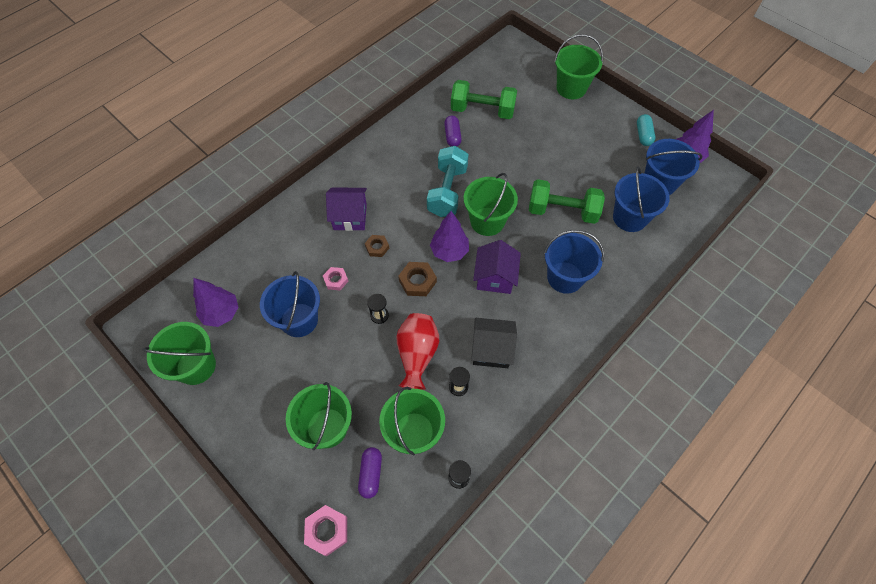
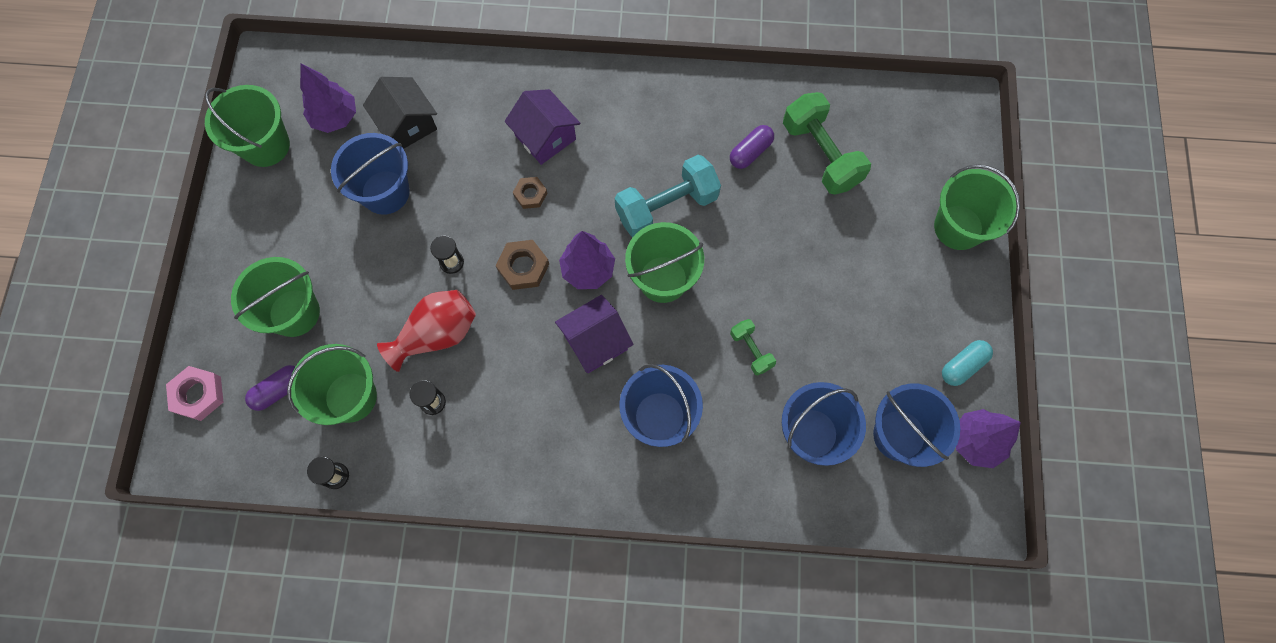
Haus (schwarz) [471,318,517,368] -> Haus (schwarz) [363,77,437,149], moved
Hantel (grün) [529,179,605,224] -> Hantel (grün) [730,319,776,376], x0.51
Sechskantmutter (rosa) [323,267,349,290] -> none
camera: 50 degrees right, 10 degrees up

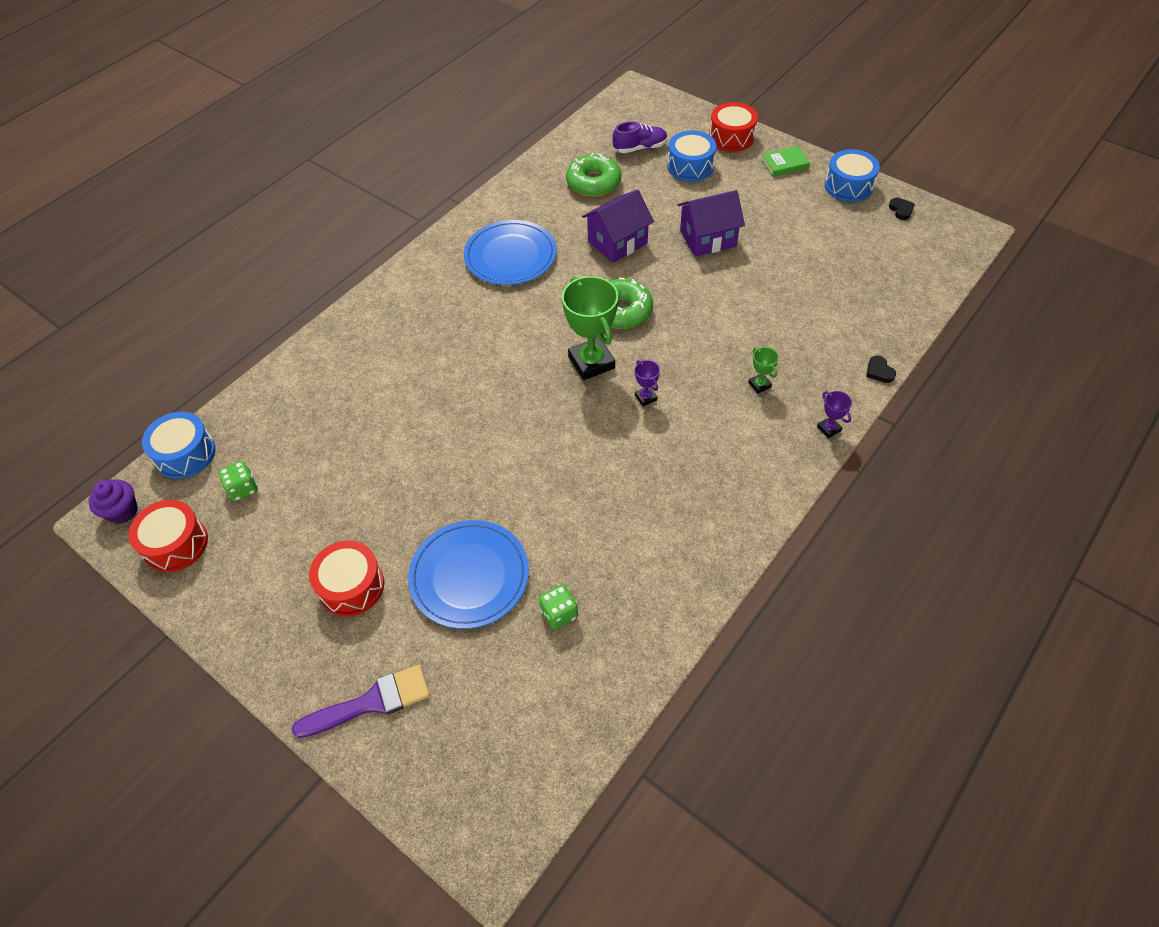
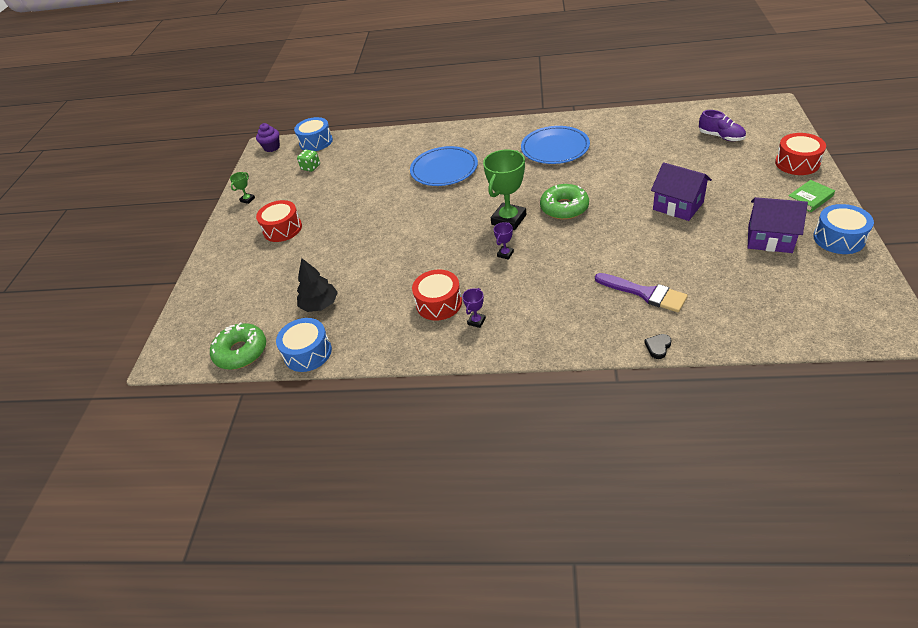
Donut (grün) [566,153,621,197] -> Donut (grün) [210,323,266,370], moved
Pokal (grün) [748,347,779,394] -> Pokal (grün) [230,172,255,204], moved
Trommel (blau) [667,131,717,182] -> Trommel (blau) [276,318,332,372], moved
Spielwürfel (grün) [539,584,578,629] -> Baum (schwarz) [297,258,338,312]
Teller (blau) [408,520,529,629] -> Teller (blau) [410,146,478,186], moved
Trommel (rot) [128,500,208,572] -> Trommel (rot) [412,269,462,321], moved
Pokal (lila) [817,391,852,438] -> Pokal (lila) [462,288,486,328], moved
Pinsel (lila) [292,665,430,738] -> Pinsel (lila) [595,273,688,312], moved
Haus (lila) [582,189,654,263] -> Haus (lila) [748,197,808,253], moved
Buch (grün) [761,146,810,177] -> Buch (grün) [788,180,835,212], 75 degrees counterclockwise
Herz (schwarz) [889,198,915,220] -> none
camera: 60 degrees right, 10 degrees down

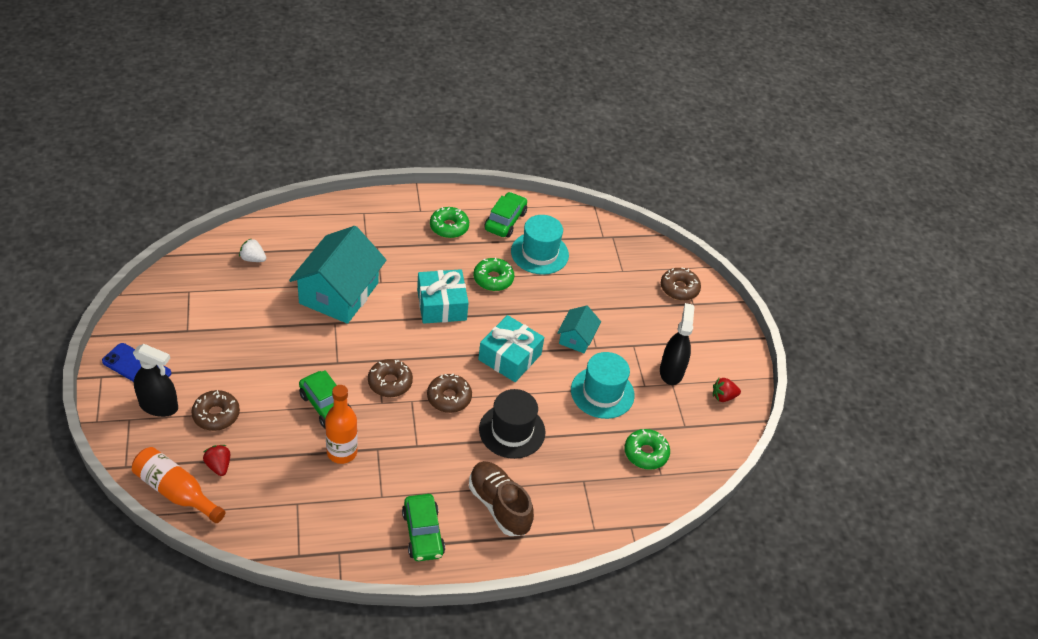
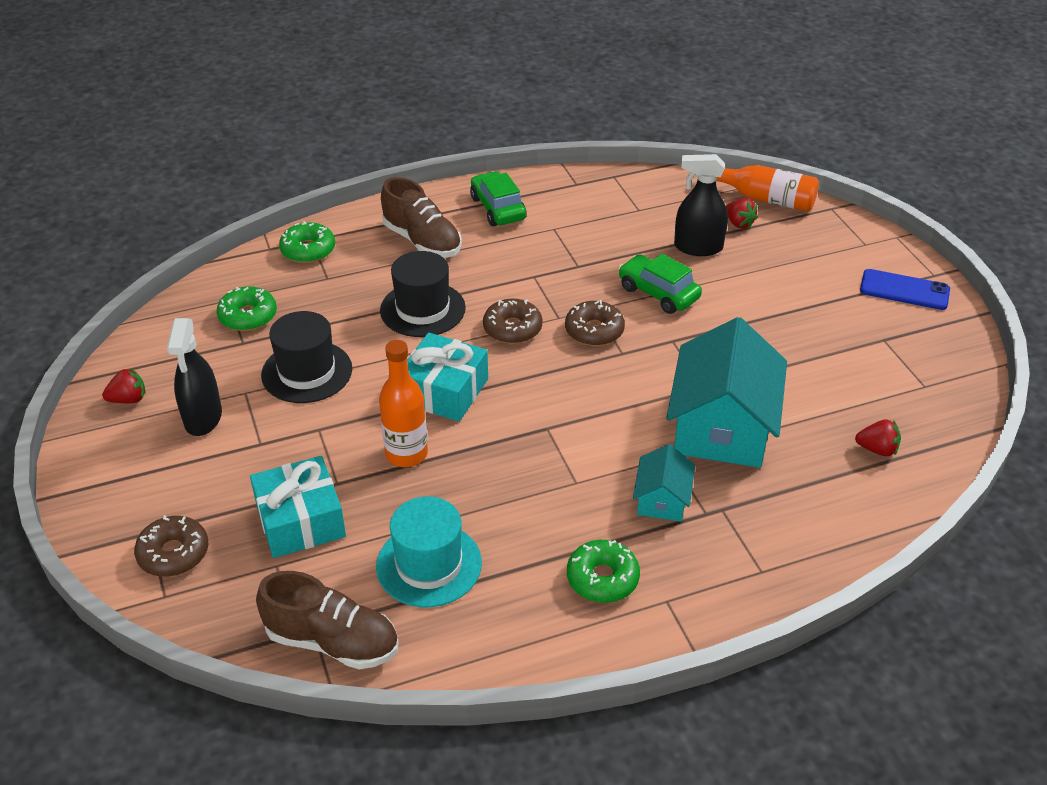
Geschenk (türkis) [417,269,469,324] -> Geschenk (türkis) [250,456,346,558], moved
none -> Schuh (braun) [256,571,398,669]
Hut (türkis) [571,352,635,419] -> Hut (schwarz) [261,311,352,403]
Donut (grün) [473,257,514,291] -> Donut (grün) [279,221,335,263], moved
Flasche (orange) [325,385,358,464] -> Flasche (orange) [379,340,428,467], moved
Haus (türkis) [557,306,601,353] -> Haus (türkis) [633,444,695,522], moved
Sprühflasche (schwarz) [133,344,178,417] -> Sprühflasche (schwarz) [674,154,728,256], moved
Erdbeere (weiß) [239,238,266,262] -> Erdbeere (rot) [855,420,901,456]
Donut (braun) [191,390,240,431] -> none
Auto (grün) [484,192,527,237] -> none
camera: 175 degrees right, 5 degrees down

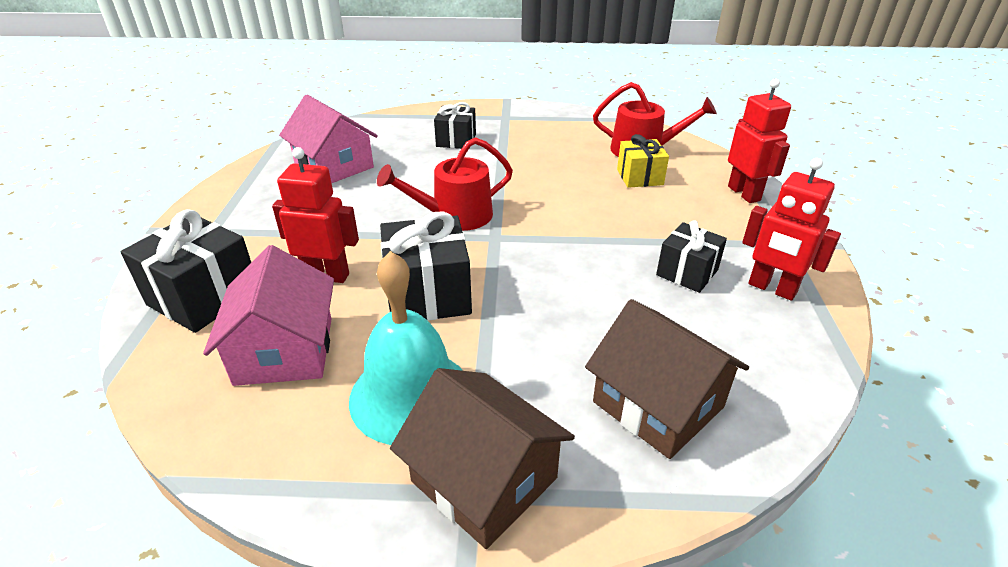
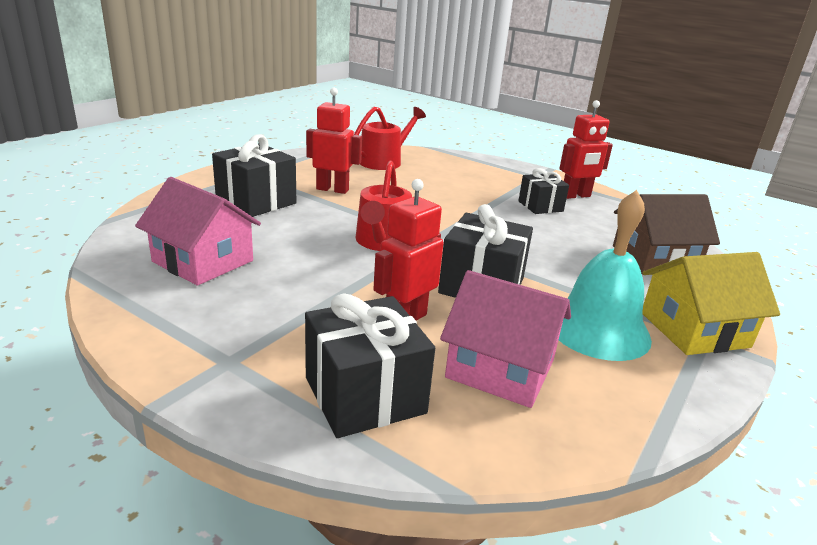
Haus (rosa) [279,94,378,183] -> Haus (rosa) [135,177,261,286], 45 degrees clockwise
Geschenk (schwarz) [434,102,476,149] -> Geschenk (schwarz) [212,134,296,217], x1.59
Roboter (rot) [728,78,791,203] -> Roboter (rot) [306,88,362,194], moved
Haus (braun) [390,368,575,549] -> Haus (gelb) [643,252,780,355]
Geschenk (gelb) [617,134,669,188] -> none
camera: 60 degrees left, 10 degrees down

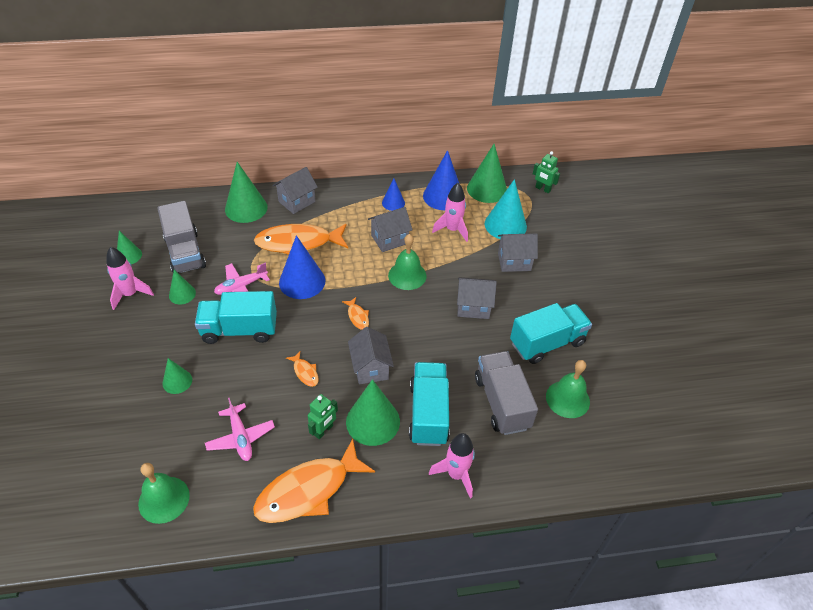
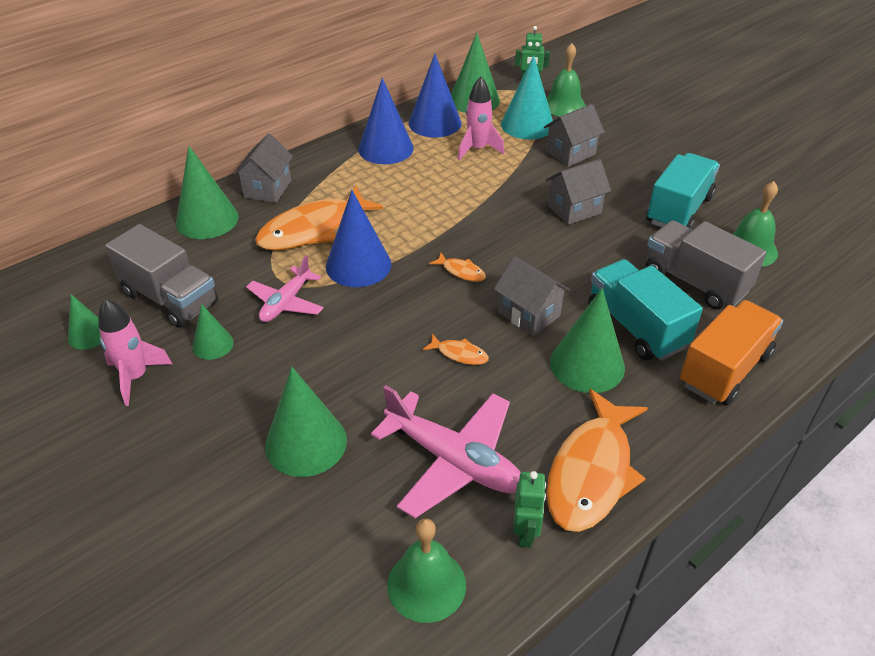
Kegel (grün) [163,358,192,394] -> Kegel (grün) [265,367,347,477], x1.79
Kegel (blau) [382,179,405,211] -> Kegel (blau) [358,78,414,164], x1.79
Flugzeug (rosa) [205,398,275,461] -> Flugzeug (rosa) [371,385,521,518], x1.63
Roboter (grün) [307,394,338,439] -> Roboter (grün) [513,471,546,548], moved
Glocke (grün) [388,234,427,290] -> Glocke (grün) [547,43,586,116], moved
Rakete (rosa) [429,433,475,498] -> Lastwagen (orange) [680,300,783,406]
Lastwagen (türkis) [195,291,277,344] -> none
Haus (grau) [368,207,413,252] -> none
camera: 30 degrees left, 5 degrees down

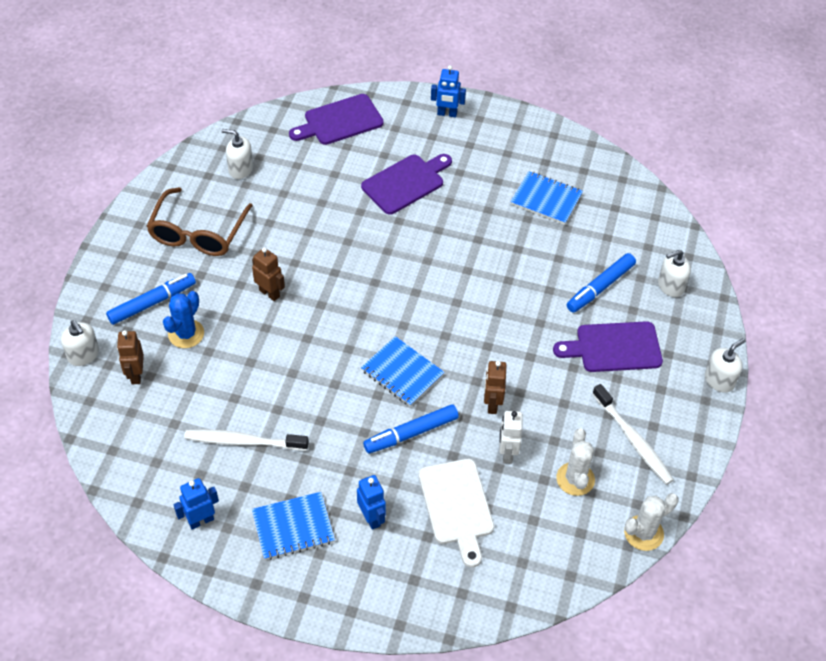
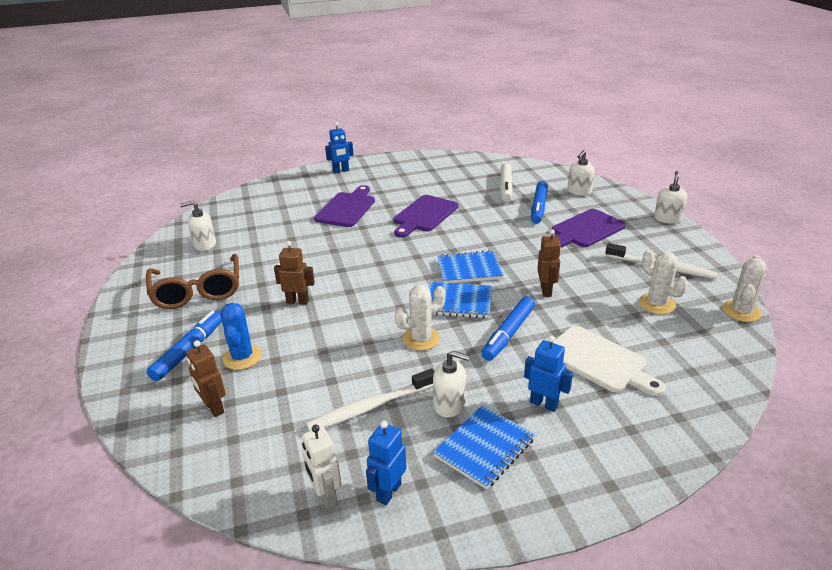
Roboter (weiß) [499,411,523,464] -> Roboter (weiß) [302,424,341,509], moved
Schneidebrett (lila) [289,94,384,145] -> Schneidebrett (lila) [394,195,458,238], moved
none -> Kaktus (weiß) [395,285,446,351]
Seifenspender (weiß) [61,320,99,366] -> Seifenspender (weiß) [433,351,470,417], moved
Notizbuch (blau) [510,171,583,225] -> Notizbuch (blau) [437,250,504,283], moved
none -> Filzstift (weiß) [500,163,513,202]
Roboter (braun) [484,361,506,414] -> Roboter (braun) [537,229,561,297], 150 degrees counterclockwise
camera: 30 degrees left, 20 degrees down

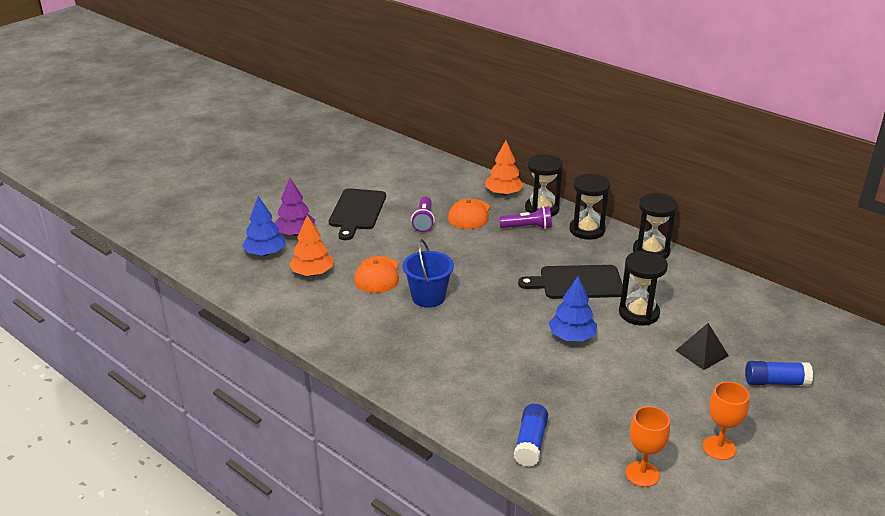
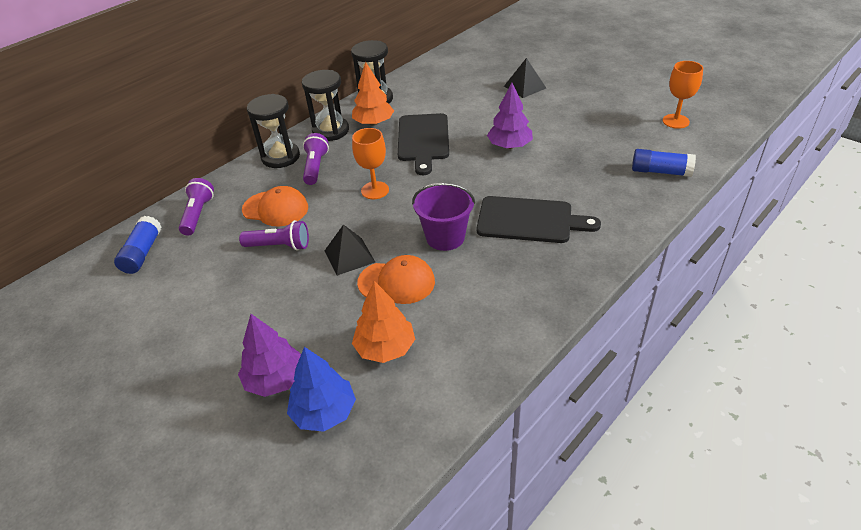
Klebestift (blau) [745,361,813,386] -> Klebestift (blau) [114,216,162,274], moved
none -> Taschenlampe (lila) [179,178,214,236]
none -> Pyramide (schwarz) [325,224,375,276]
Baum (orange) [485,140,524,196] -> Baum (orange) [352,62,394,126], moved
Kelch (orange) [703,381,750,460] -> Kelch (orange) [352,128,389,199], moved
Eimer (blau) [403,239,454,308] -> Eimer (lila) [412,183,475,251]
Schneidebrett (schwarz) [329,188,386,240] -> Schneidebrett (schwarz) [477,196,601,243], moved
Baum (blau) [549,276,597,341] -> Baum (lila) [487,83,533,149]
Sanduhr (schwarz) [619,251,668,326] -> none
camera: 85 degrees left, 10 degrees up

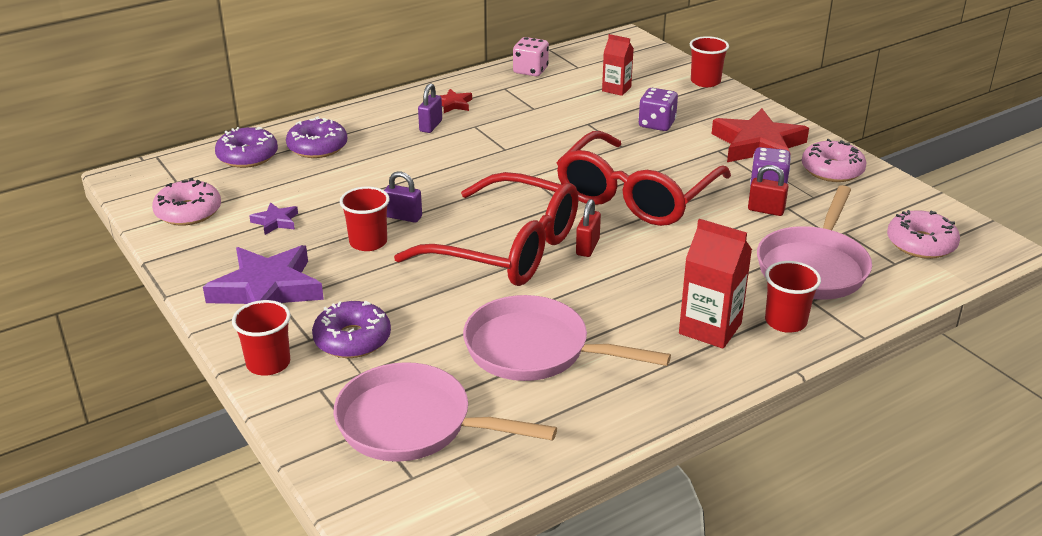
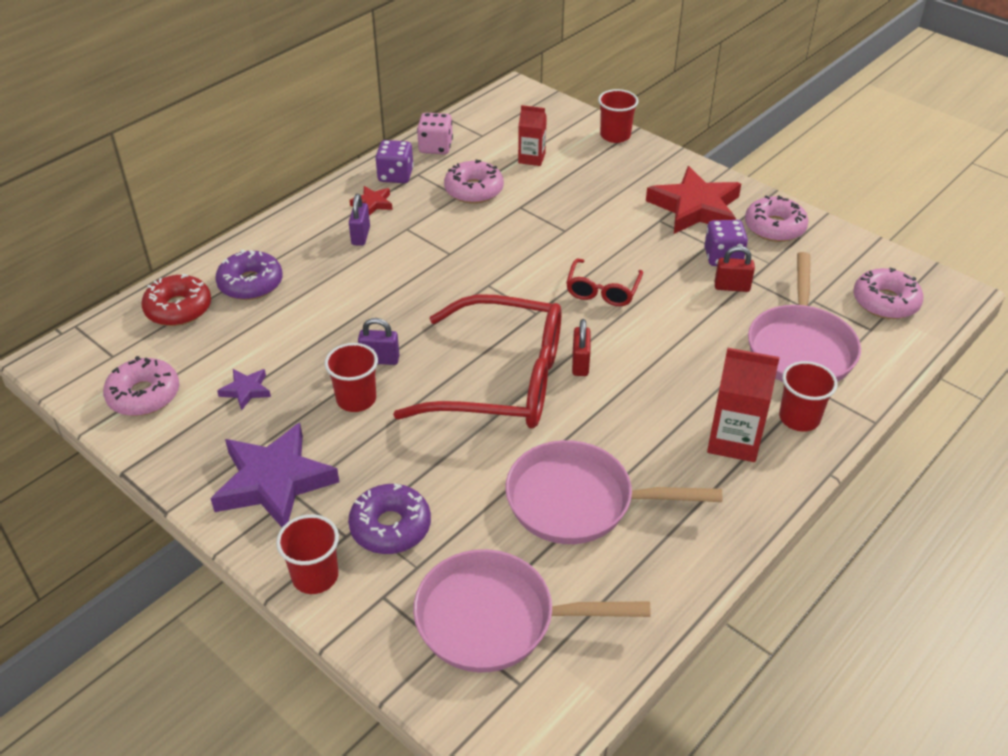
Donut (lila) [215,127,278,168] -> Donut (rot) [142,274,211,326]
Spielwürfel (lila) [639,88,678,131] -> Spielwürfel (lila) [375,140,414,183], moved
none -> Donut (rosa) [444,160,504,204]
Brille (rot) [557,131,731,226] -> Brille (rot) [566,259,643,306], x0.47
camera: 15 degrees left, 10 degrees up

